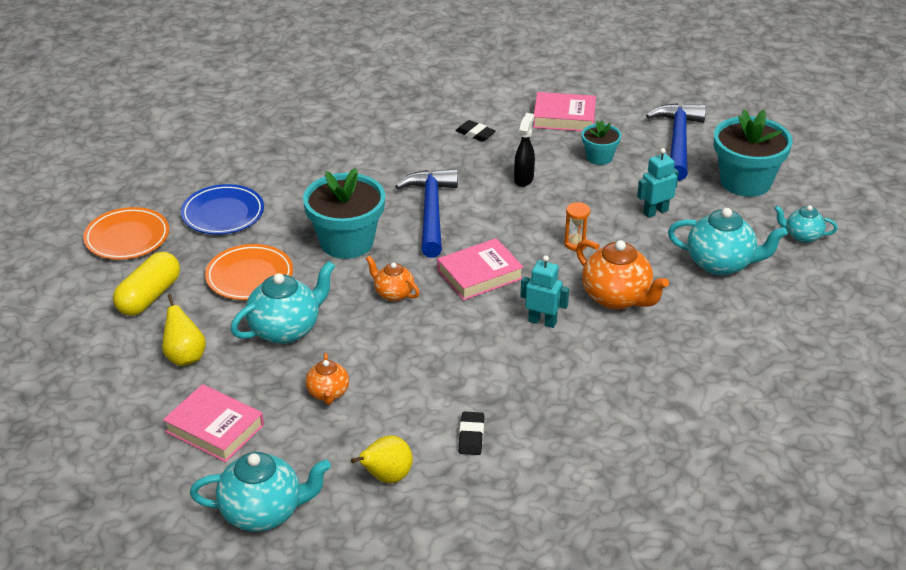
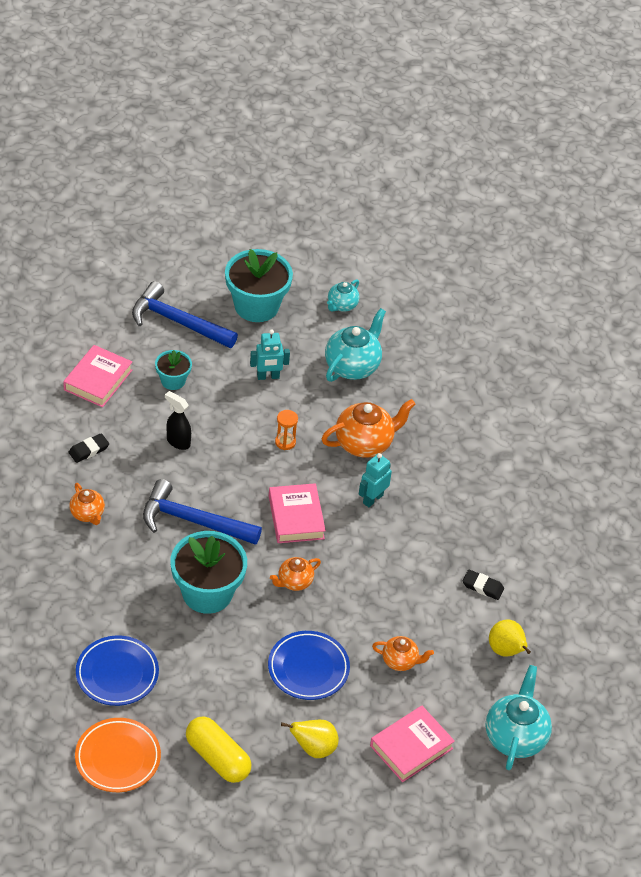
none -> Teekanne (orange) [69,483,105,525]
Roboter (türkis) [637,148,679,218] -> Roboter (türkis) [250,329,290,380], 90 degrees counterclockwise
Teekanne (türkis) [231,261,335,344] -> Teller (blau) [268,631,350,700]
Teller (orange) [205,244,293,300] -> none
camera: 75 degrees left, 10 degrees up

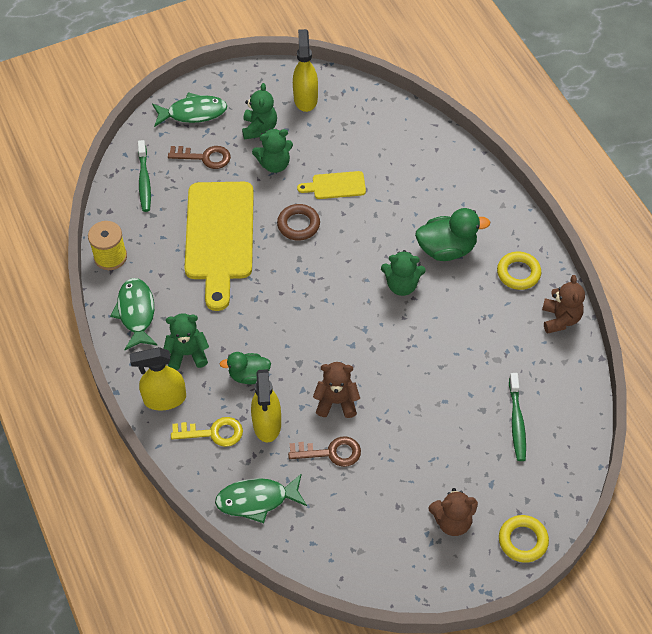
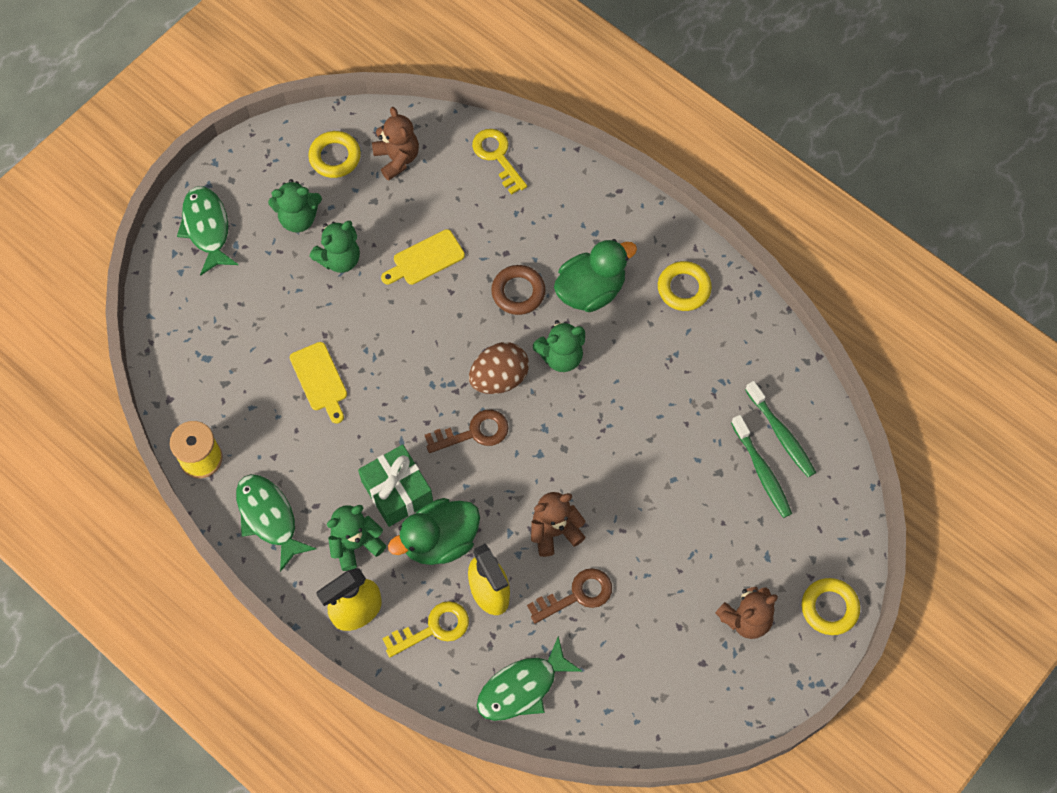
Fisch (grün) [152,92,227,127] -> Fisch (grün) [177,186,238,276], 75 degrees counterclockwise
Teddybär (grün) [242,83,277,140] -> Teddybär (grün) [268,179,322,232], 105 degrees clockwise
Schneidebrett (gelb) [185,182,254,311] -> Schneidebrett (gelb) [290,342,347,424], x0.45
Sprühflasche (gelb) [293,29,318,112] -> Ring (gelb) [308,131,361,178]
none -> Geschenk (grün) [358,444,433,527]
Teddybär (braun) [542,275,585,334] -> Teddybär (braun) [372,107,419,181], moved
Ente (grün) [220,352,271,384] -> Ente (grün) [388,498,480,565], x1.55
Schlüssel (braun) [168,146,231,169] -> Schlüssel (braun) [425,410,509,453], moved
none -> Ei (braun) [469,342,529,394]
none -> Schlüssel (gelb) [472,129,527,195]
Ring (braun) [277,204,320,241] -> Ring (braun) [491,265,545,315], moved
Zahnbürste (grün) [138,140,151,212] -> Zahnbürste (grün) [745,381,816,478], moved
camera: 25 degrees left, 10 degrees up

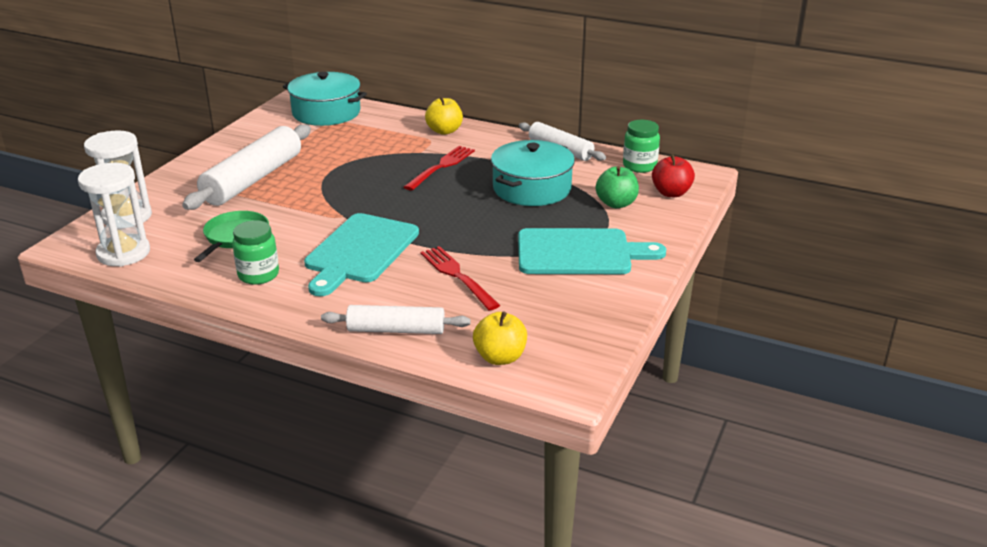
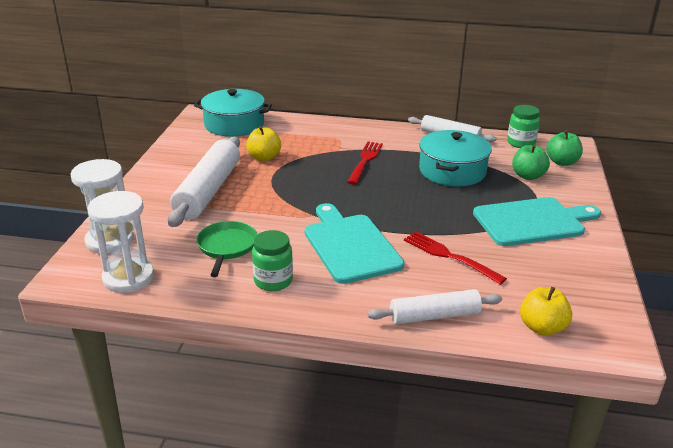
Apfel (gelb) [425,96,463,135] -> Apfel (gelb) [246,126,281,161], moved
Schneidebrett (türkis) [304,213,419,296] -> Schneidebrett (türkis) [305,203,404,284], 150 degrees clockwise
Apfel (rot) [652,154,695,197] -> Apfel (grün) [546,130,583,166]
camera: 15 degrees left, 0 degrees up

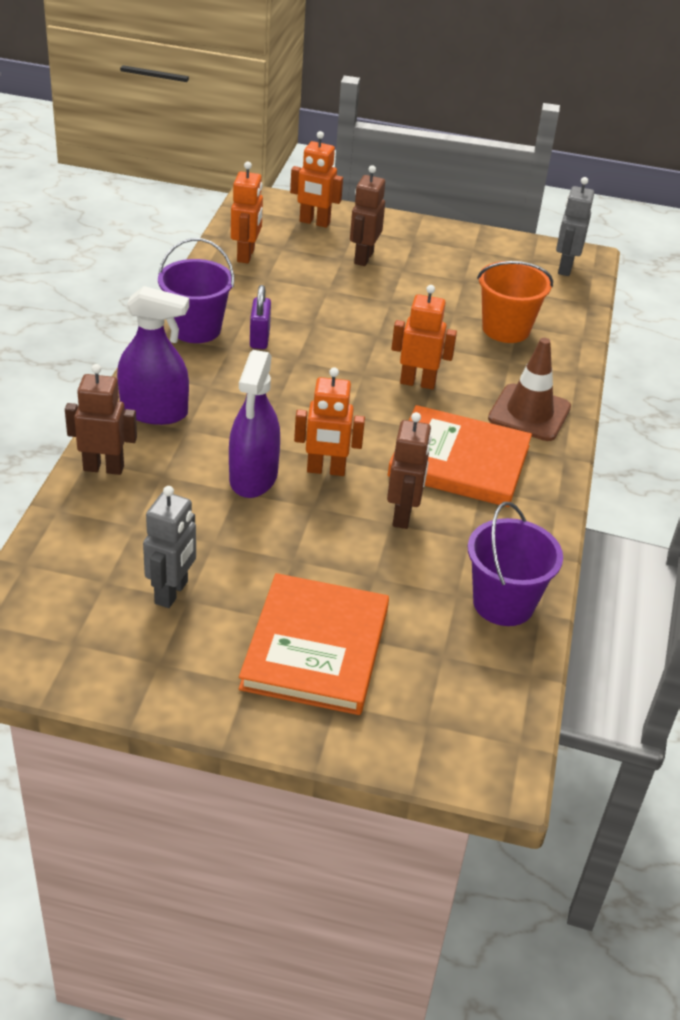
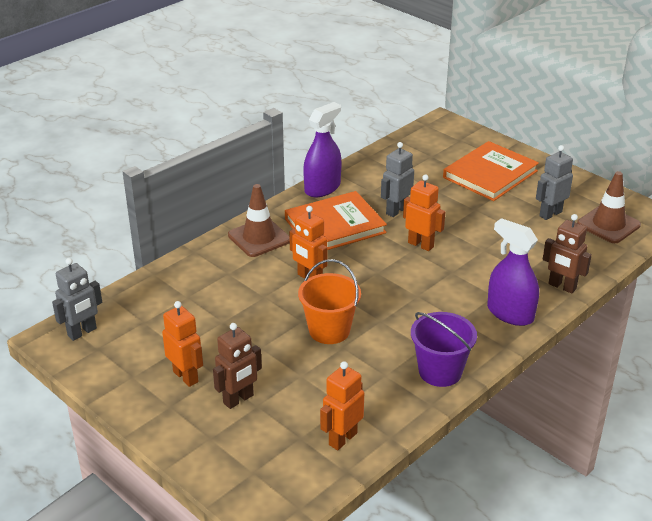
Roboter (orange) [290,131,343,228] -> Roboter (orange) [162,301,203,387], moved
Buch (orange) [388,405,532,507] -> Buch (orange) [285,191,387,250], 75 degrees counterclockwise
Eimer (orange) [477,261,553,343] -> Eimer (orange) [298,259,361,344], moved
Sprühflasche (lila) [229,350,280,498] -> Sprühflasche (lila) [303,102,342,197], moved
Roboter (braun) [387,412,432,529] -> Roboter (grau) [381,142,414,217]
none -> Leitkegel (braun) [577,171,641,243]
Vorhängeschloss (lila) [250,285,271,349] -> none
Eimer (lila) [468,502,563,626] -> none
camera: 145 degrees left, 5 degrees down

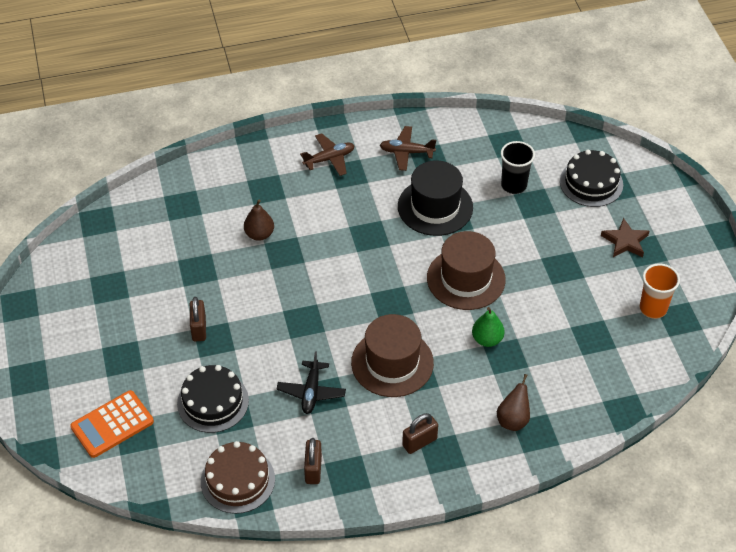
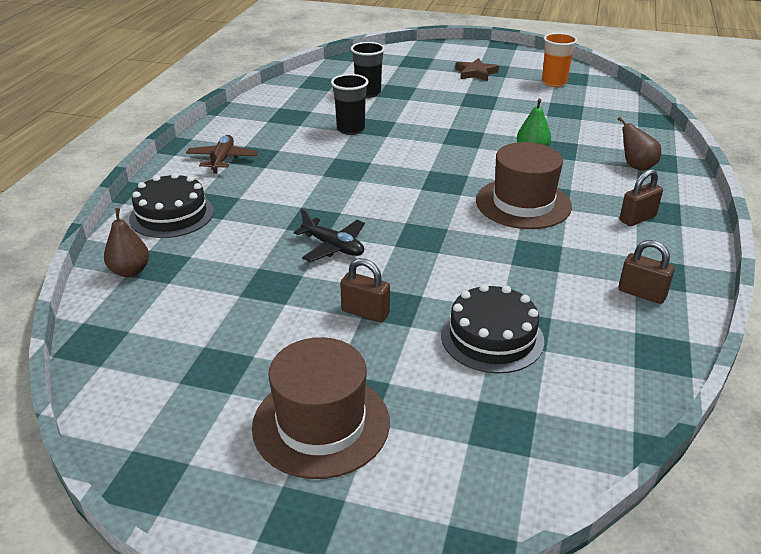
Birne (braun) [244,199,274,241] -> Birne (braun) [104,208,149,277], moved
Kuchen (schwarz) [560,150,623,207] -> Kuchen (schwarz) [129,173,214,238], moved
Hut (braun) [427,231,506,310] -> Hut (braun) [252,337,390,479], moved
Flugzeug (schwarz) [277,351,346,414] -> Flugzeug (schwarz) [294,209,365,262], moved
Hut (schwarz) [398,161,473,236] -> Becher (schwarz) [331,74,369,135]
Vorhängeschloss (braun) [402,413,438,454] -> Vorhängeschloss (braun) [620,169,663,226], 60 degrees clockwise
Taschenrechner (orange) [70,390,154,458] -> none
Kuchen (braun) [201,441,275,514] -> none
Flugzeug (braun) [380,126,436,171] -> none
camera: 60 degrees left, 15 degrees down

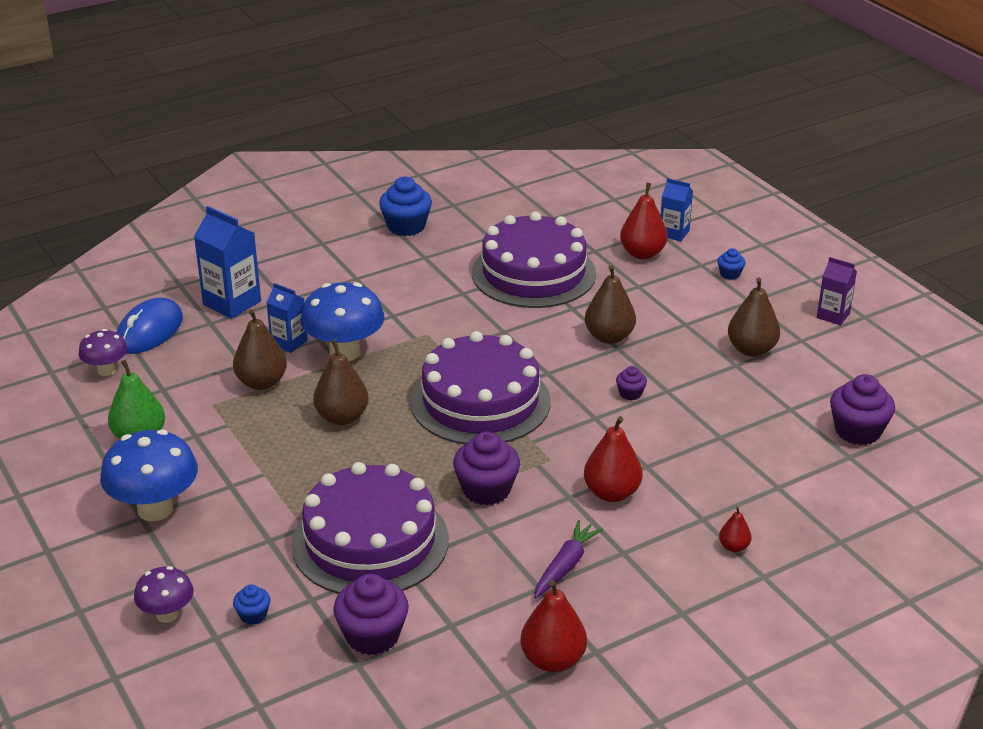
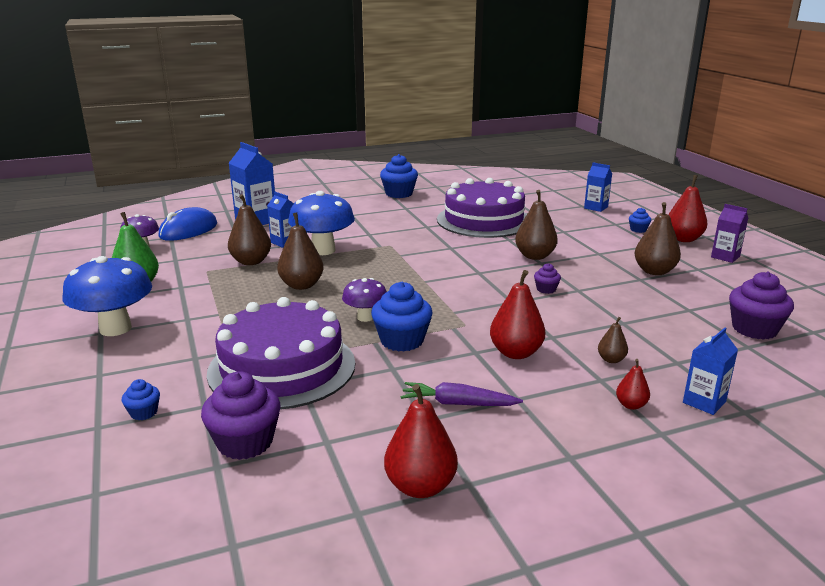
Pilz (lila) [134,566,194,623] -> Pilz (lila) [342,278,387,322], moved
Muffin (lila) [453,432,520,505] -> Muffin (blau) [371,282,433,351]
Karotte (lila) [534,520,603,598] -> Karotte (lila) [401,382,523,406], 120 degrees counterclockwise
none -> Birne (braun) [598,317,628,363]
Birne (rot) [620,183,668,259] -> Birne (rot) [668,175,708,242], moved
none -> Getränkekarton (blau) [683,328,738,415]
Kuchen (lila) [411,331,551,444] -> none
camera: 10 degrees right, 10 degrees down

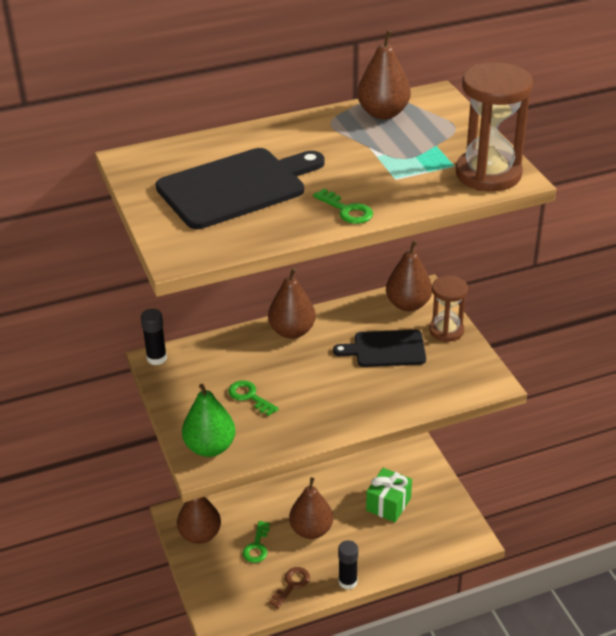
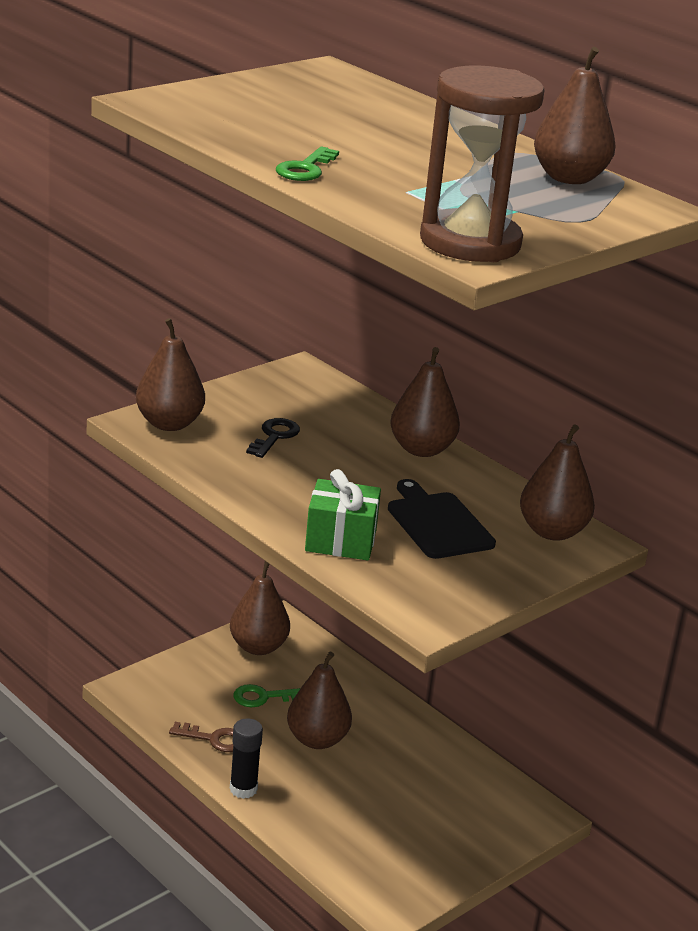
Birne (grün) [182,384,236,457] -> Birne (braun) [136,318,205,431]
Schlüssel (grün) [228,380,279,416] -> Schlüssel (schwarz) [246,418,300,458]
Geschenk (grün) [366,468,412,522] -> Geschenk (grün) [305,469,381,560], moved
Klebestift (schwarz) [141,309,167,365] -> none
Schneidebrett (schwarz) [156,148,325,229] -> none
Sanduhr (braun) [429,276,468,342] -> none
camera: 65 degrees right, 10 degrees down

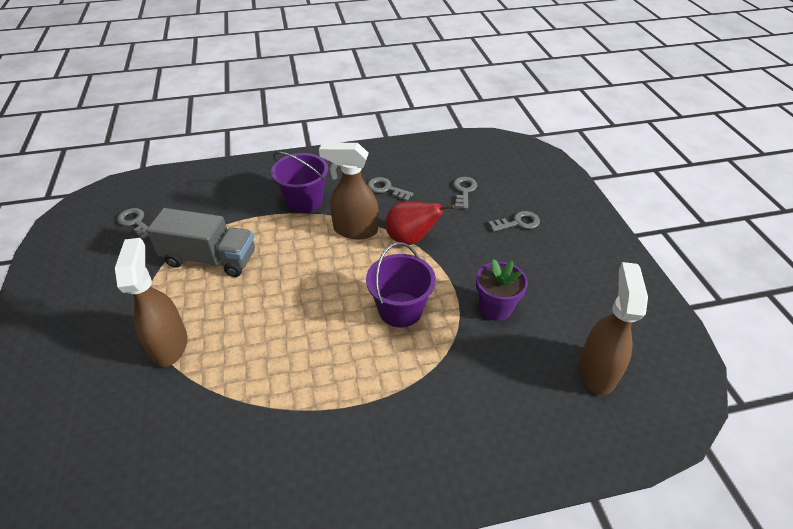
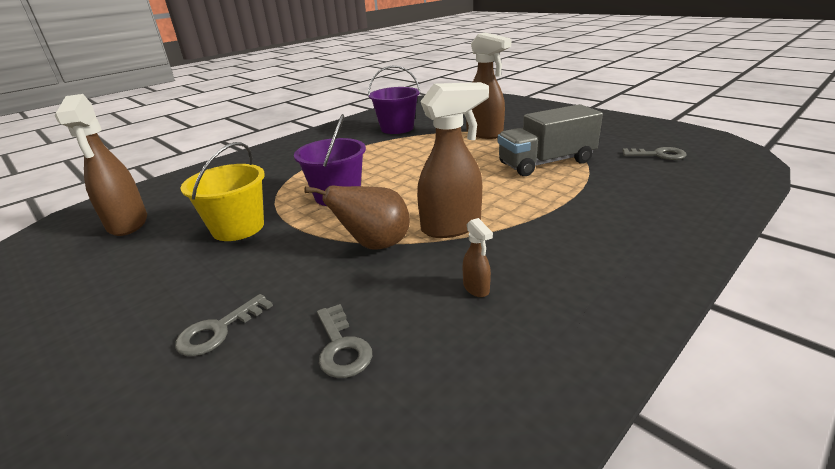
Blumentopf (lila) [476,259,528,321] -> Eimer (gelb) [180,142,265,241]
Birne (rot) [386,201,454,245] -> Birne (braun) [305,185,410,250]
Eimer (lila) [271,152,328,213] -> Eimer (lila) [368,66,421,134], moved
Schlüssel (grau) [367,177,414,201] -> Sprühflasche (braun) [463,218,493,297]
camera: 150 degrees right, 15 degrees down

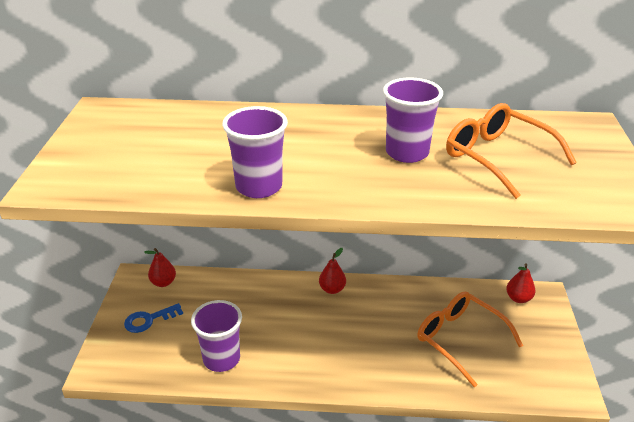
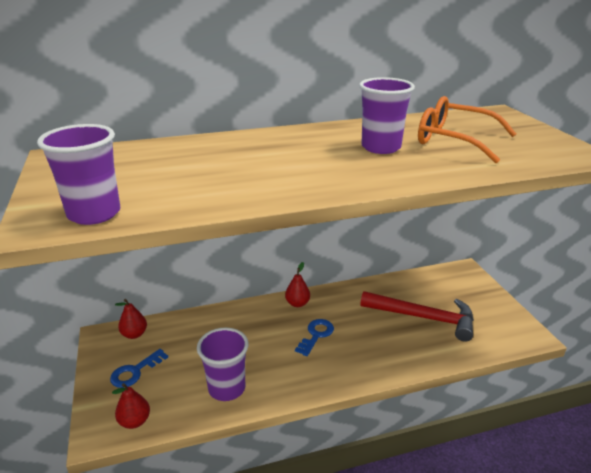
Becher (lila) [222,106,288,198] -> Becher (lila) [37,124,120,225], moved
Birne (rot) [506,264,535,303] -> Birne (rot) [112,383,150,429], moved
none -> Schlüssel (blau) [295,319,334,356]
Brille (orange) [417,292,523,387] -> Hammer (rot) [360,291,474,342]
camera: 20 degrees left, 5 degrees down

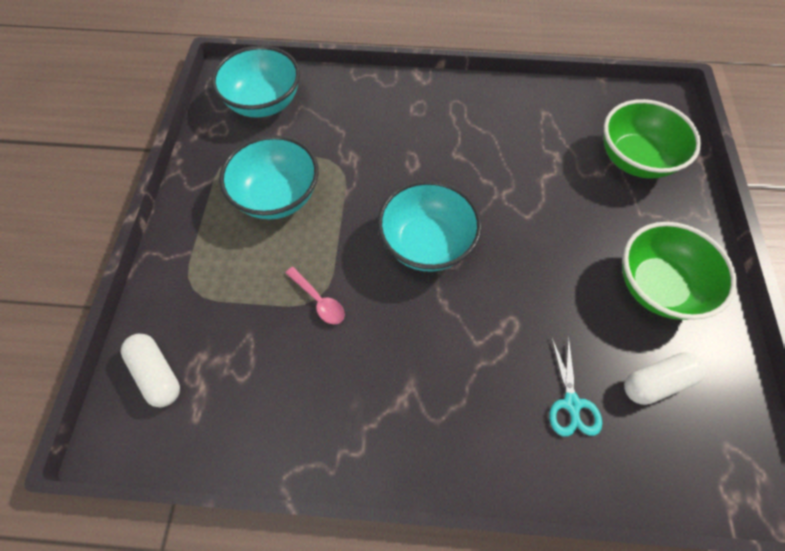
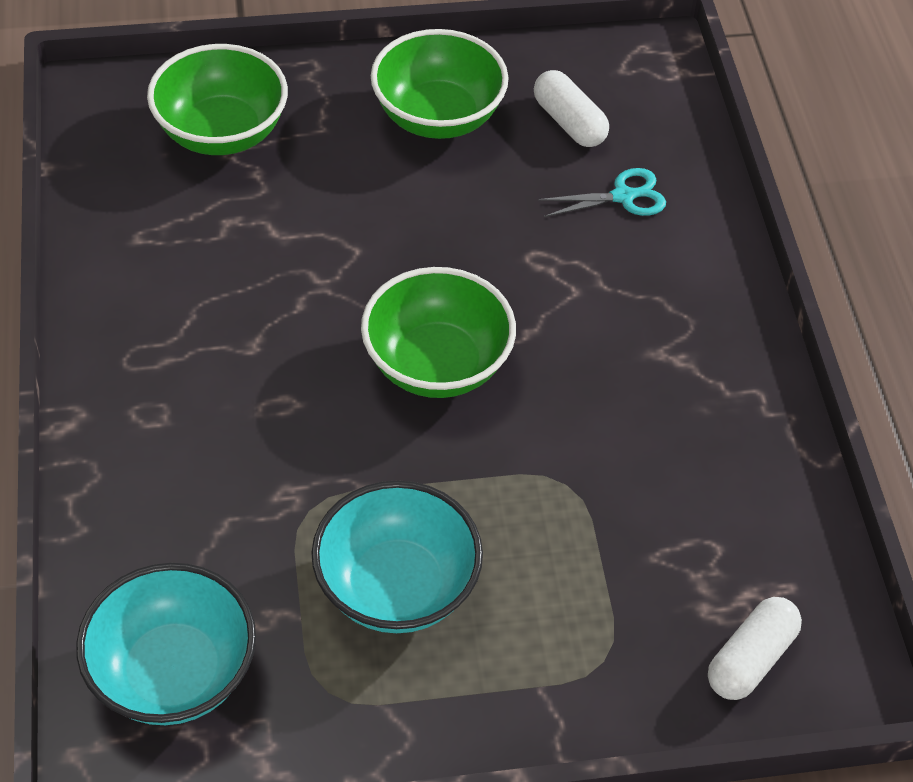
Schüssel (türkis) [377,180,482,272] -> Schüssel (grün) [361,267,516,398]
Löffel (rosa) [286,267,345,324] -> none
camera: 105 degrees left, 10 degrees down

